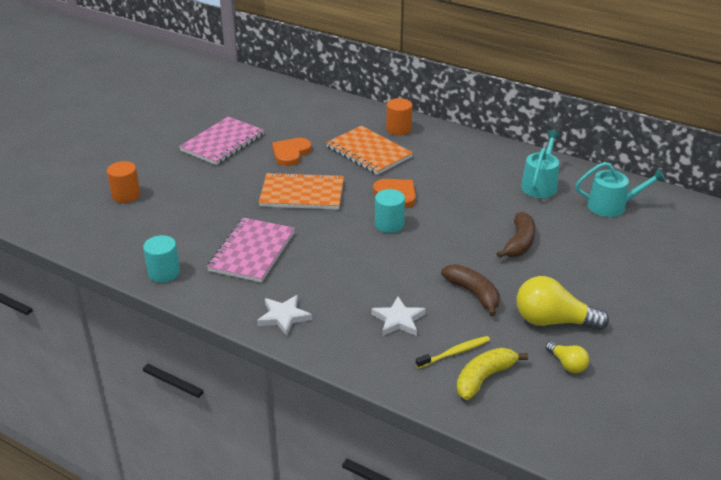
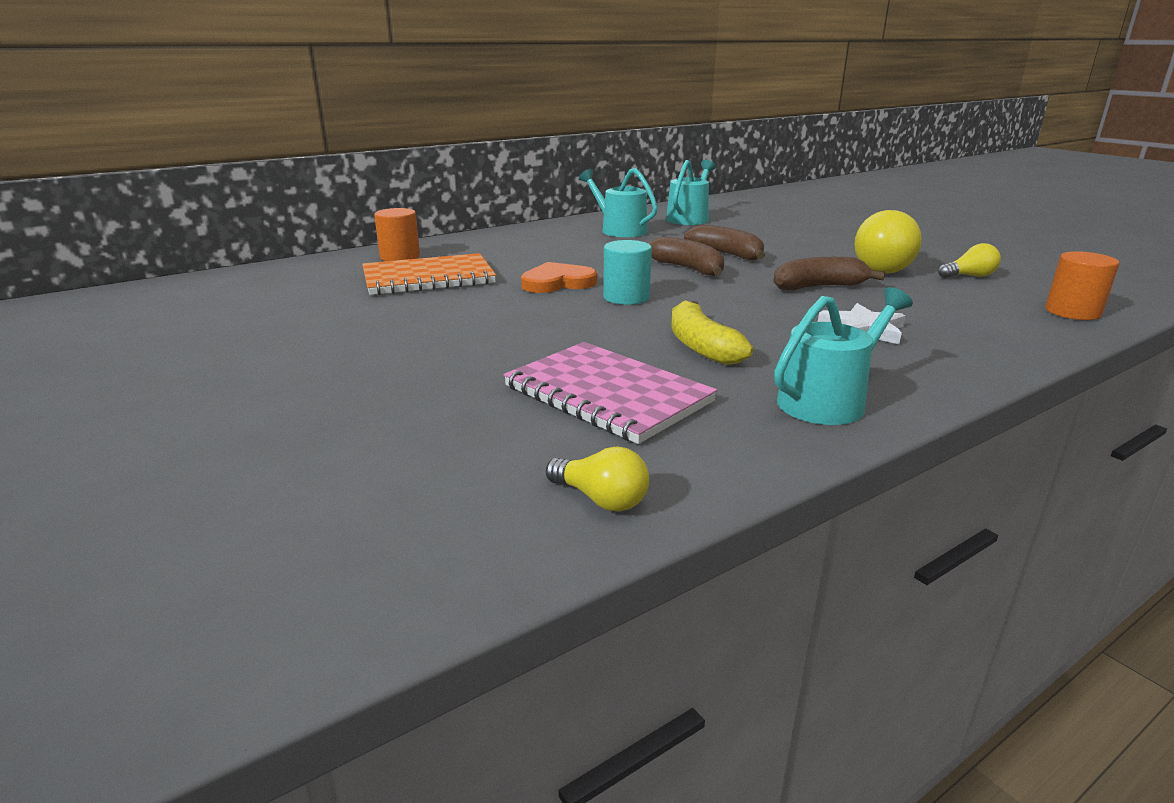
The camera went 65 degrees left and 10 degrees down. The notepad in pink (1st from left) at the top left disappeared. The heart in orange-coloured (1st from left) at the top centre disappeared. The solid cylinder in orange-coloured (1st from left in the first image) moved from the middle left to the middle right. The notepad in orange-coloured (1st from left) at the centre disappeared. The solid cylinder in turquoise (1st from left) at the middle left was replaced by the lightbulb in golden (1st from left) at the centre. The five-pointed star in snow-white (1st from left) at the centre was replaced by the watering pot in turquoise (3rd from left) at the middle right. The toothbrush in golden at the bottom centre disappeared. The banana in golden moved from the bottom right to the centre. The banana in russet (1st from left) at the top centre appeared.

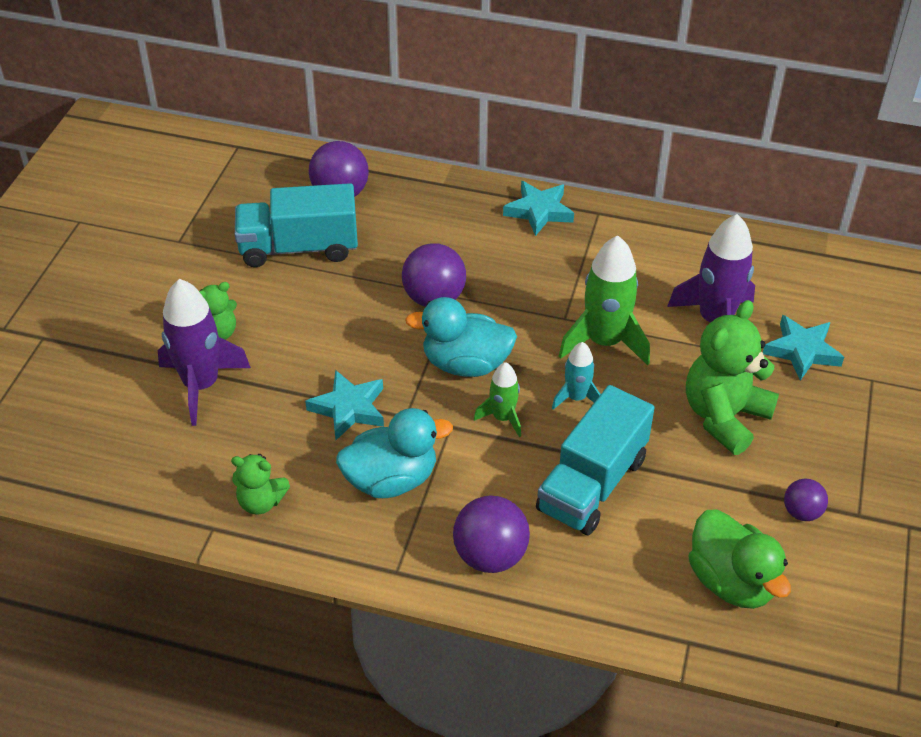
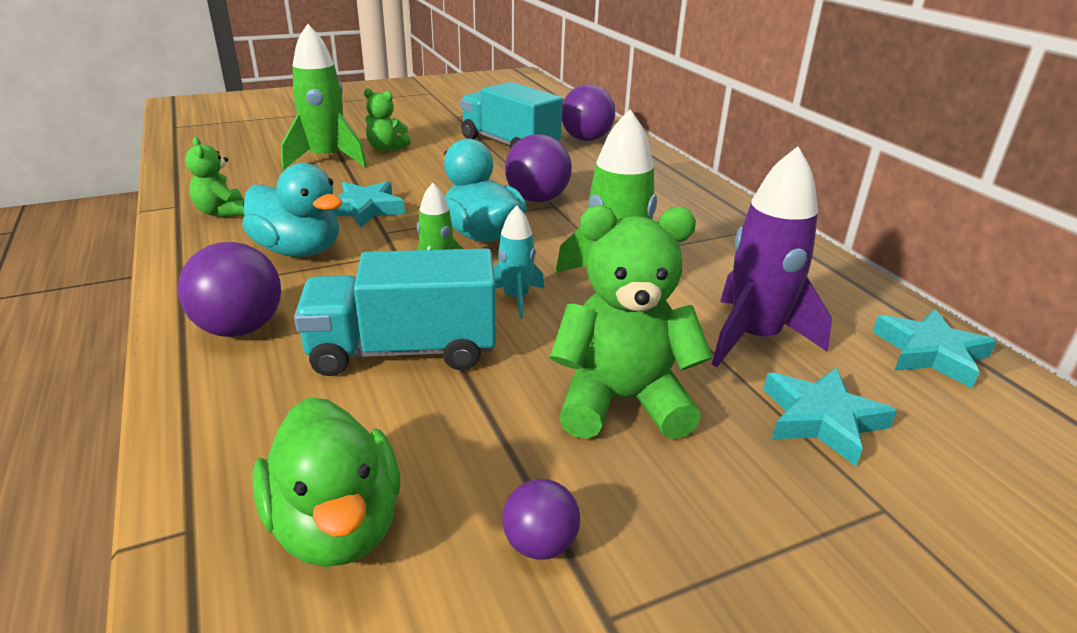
The camera went 50 degrees right and 15 degrees down. The five-pointed star in turquoise (2nd from left in the first image) moved from the top centre to the middle right. The spaceship in purple (1st from left) at the middle left became the spaceship in green (1st from left) at the top left. The duck in green at the bottom right turned 45 degrees counterclockwise.

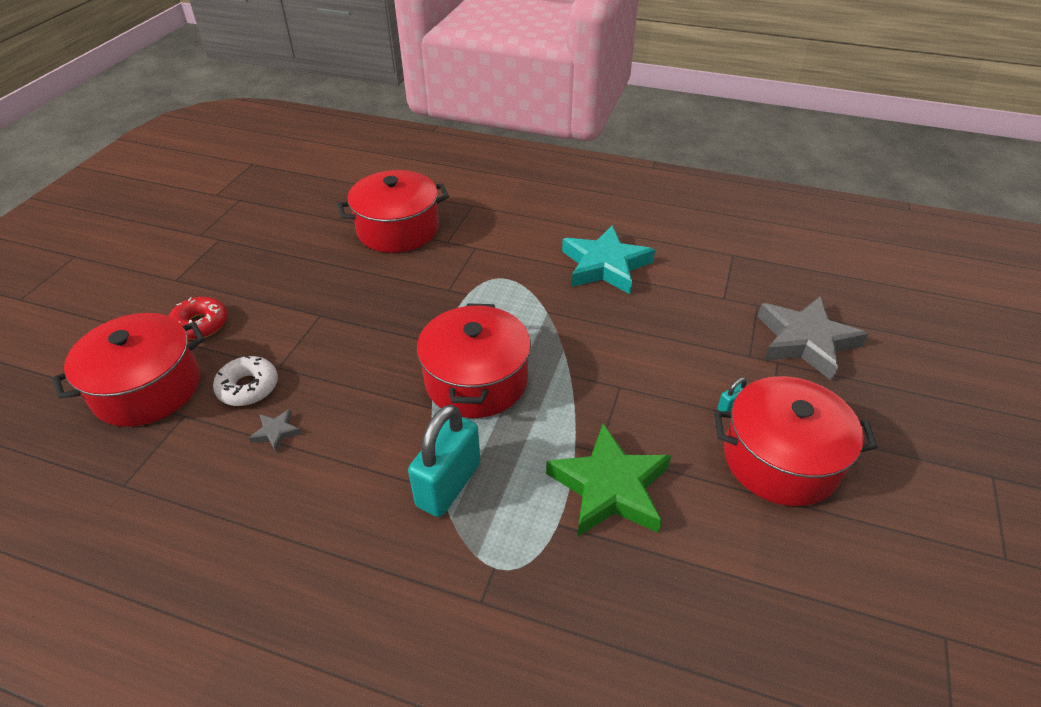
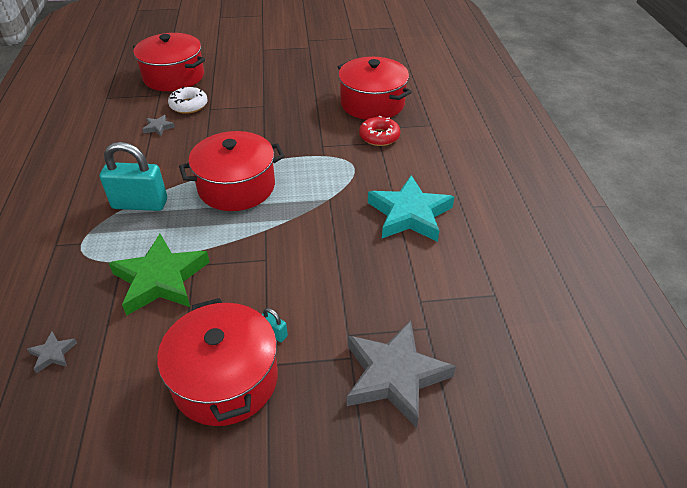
The camera went 65 degrees right and 0 degrees up. The doughnut in crimson moved from the middle left to the top centre. The five-pointed star in grey (1st from left) at the bottom left appeared.

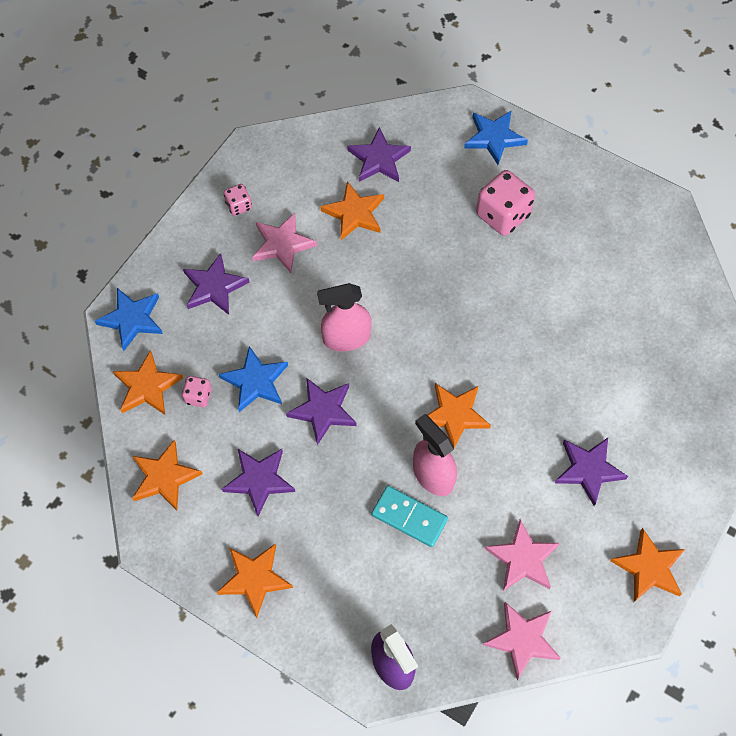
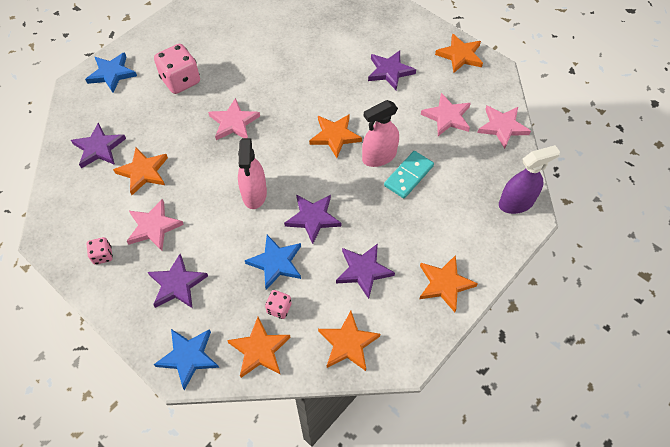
The camera went 80 degrees left and 5 degrees down. The five-pointed star in pink (2nd from left) at the top centre appeared.

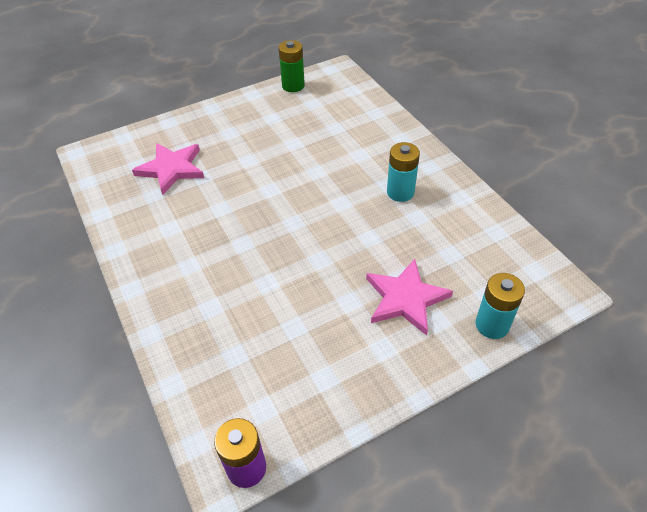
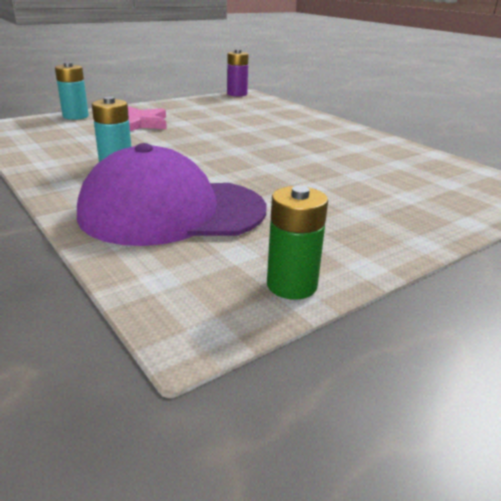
The camera went 170 degrees right and 20 degrees down. The five-pointed star in pink (1st from left) at the top left disappeared. The peaked cap in purple at the centre appeared.

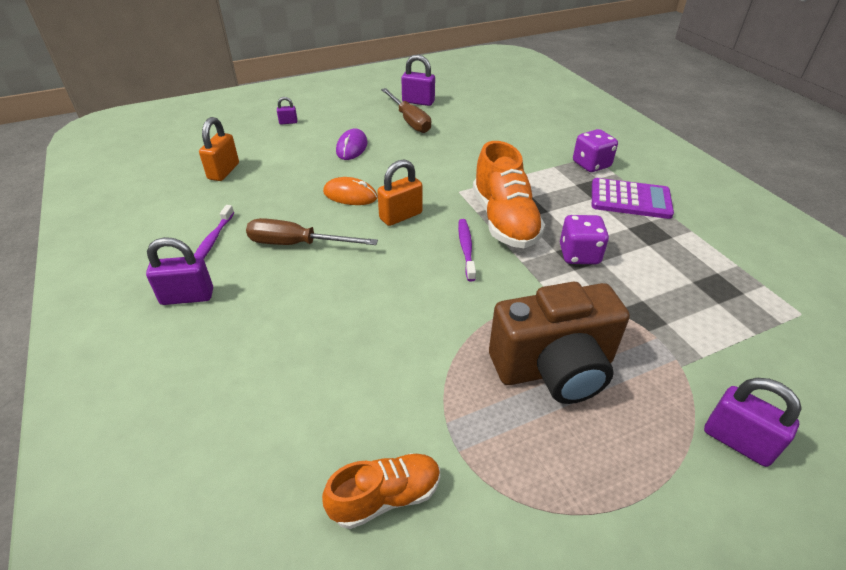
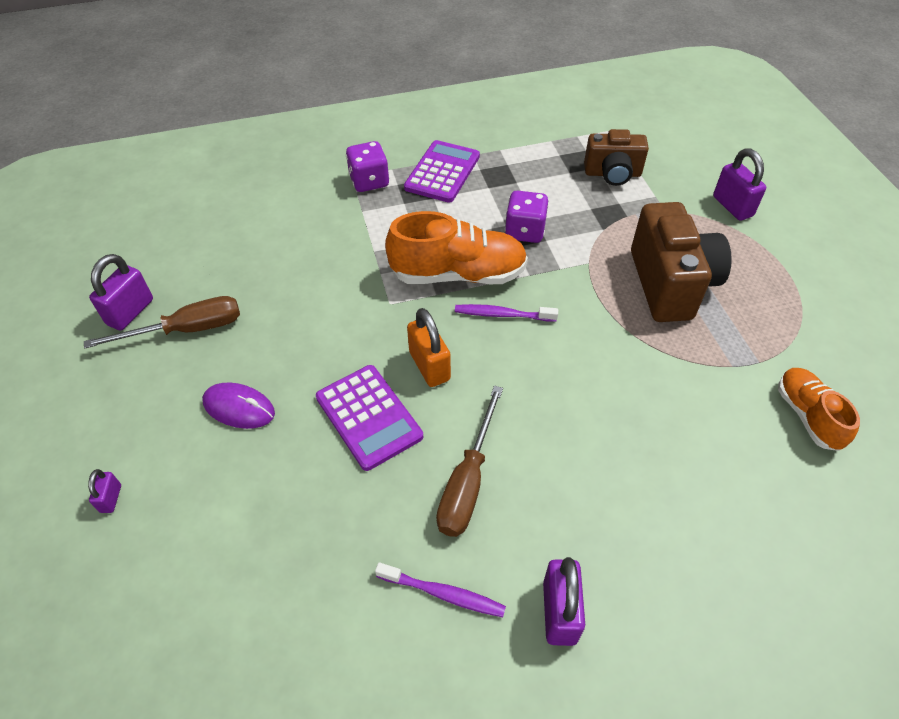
The camera went 80 degrees left and 10 degrees up. The padlock in orange-coloured (1st from left) at the top left disappeared. The computer mouse in orange-coloured at the centre was replaced by the adding machine in purple (1st from left) at the centre. The padlock in purple (4th from left) at the bottom right turned 75 degrees counterclockwise. The photo camera in russet (1st from left) at the top right appeared.

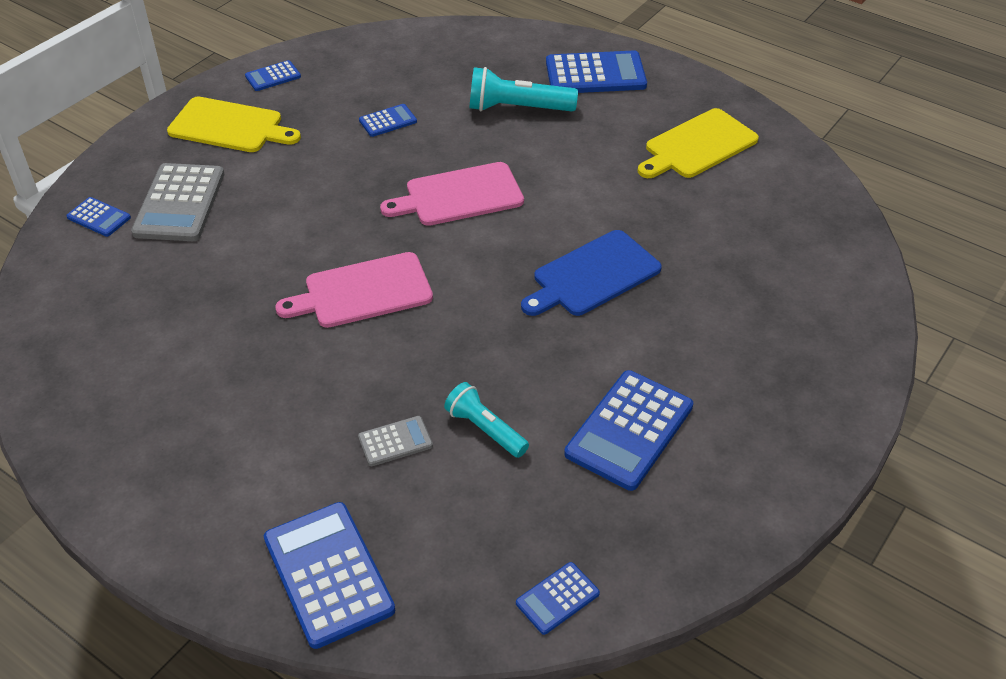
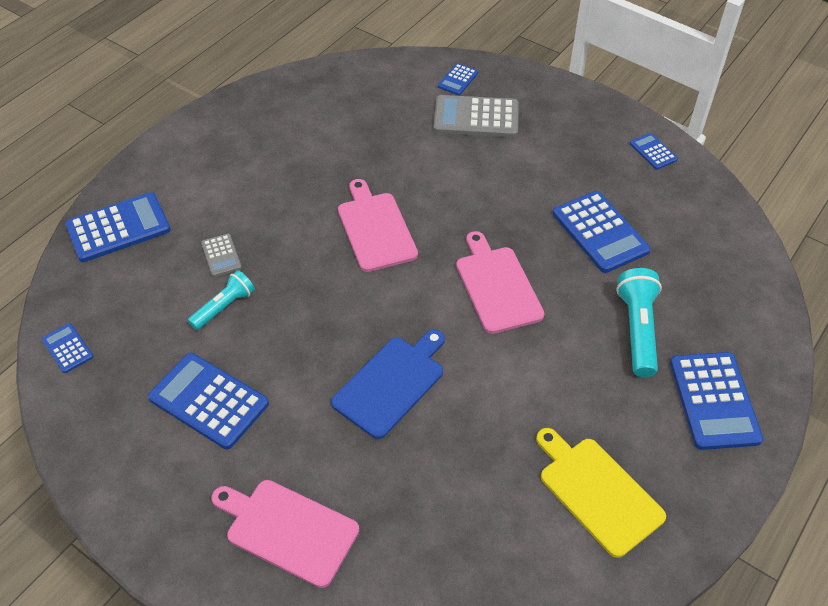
The camera went 90 degrees right and 5 degrees up. The bread board in golden (1st from left) at the top left disappeared. The adding machine in royal blue (4th from left in the first image) at the top centre changed to 1.95 times the size. The bread board in royal blue at the centre turned 75 degrees clockwise. The bread board in pink (1st from left) at the bottom centre appeared.

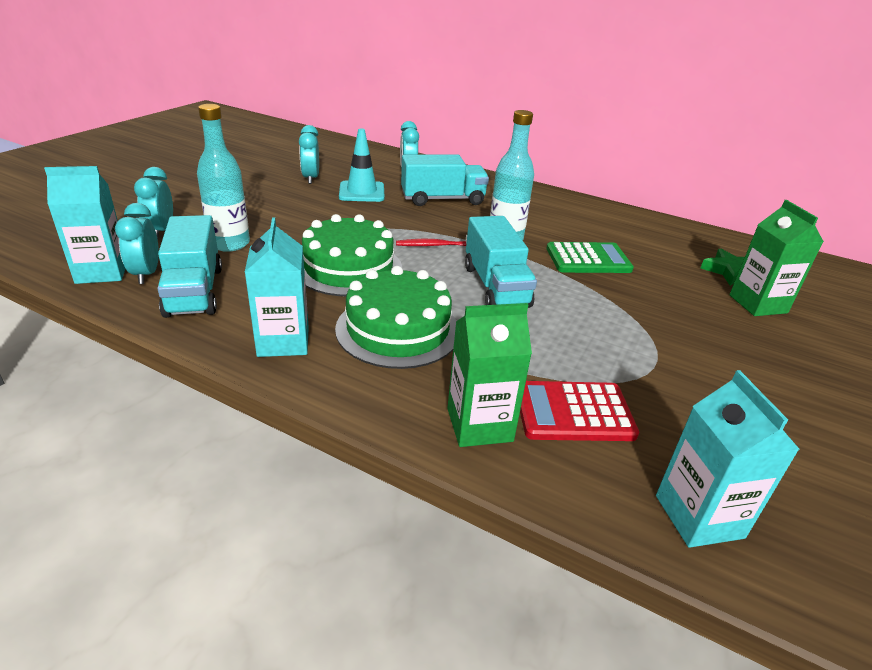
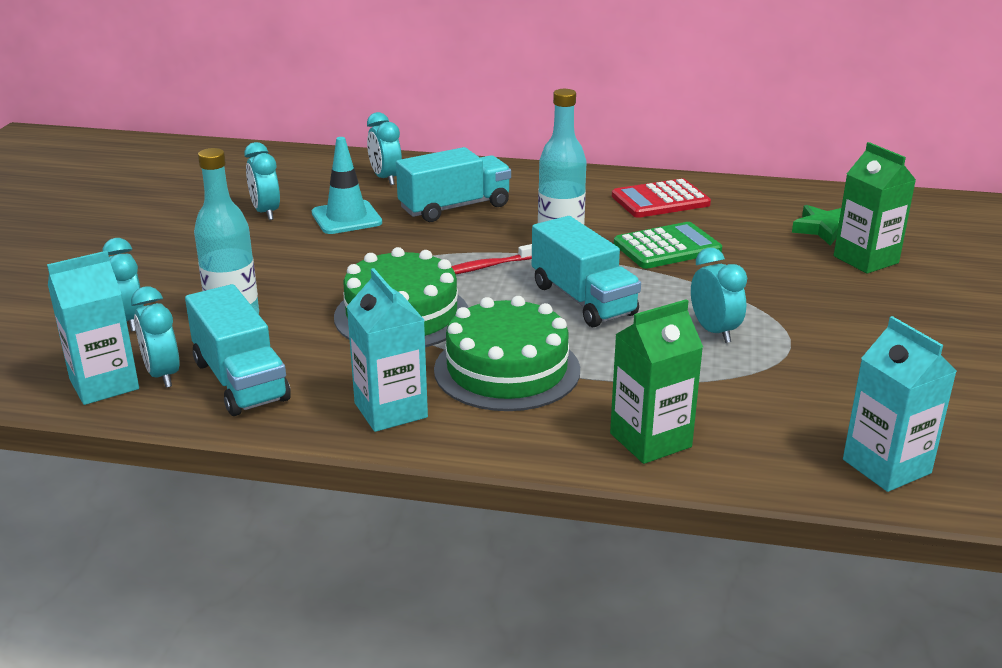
The camera went 15 degrees left and 5 degrees down. The adding machine in crimson moved from the centre to the top centre. The alarm clock in turquoise (5th from left) at the middle right appeared.

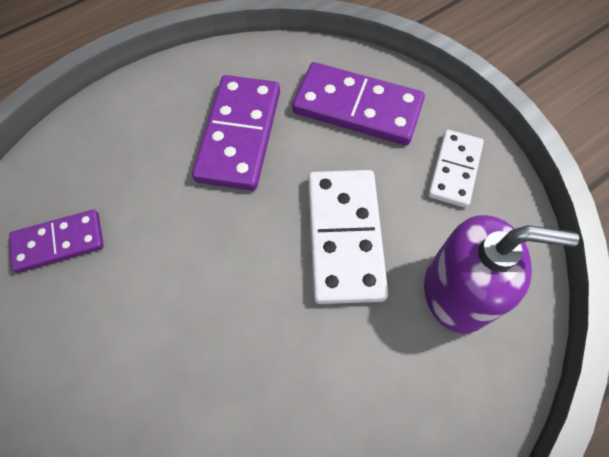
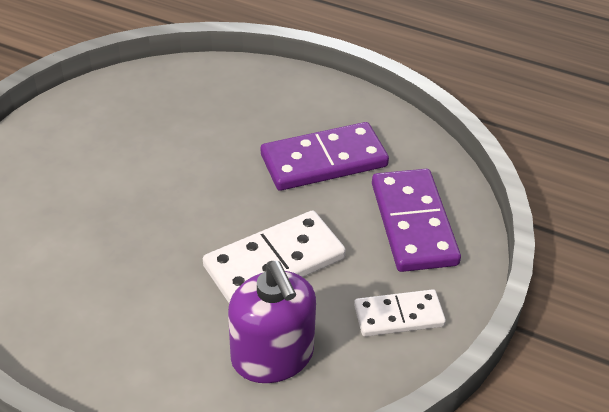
The camera went 60 degrees right and 20 degrees down. The domino tile in purple (1st from left) at the middle left disappeared.

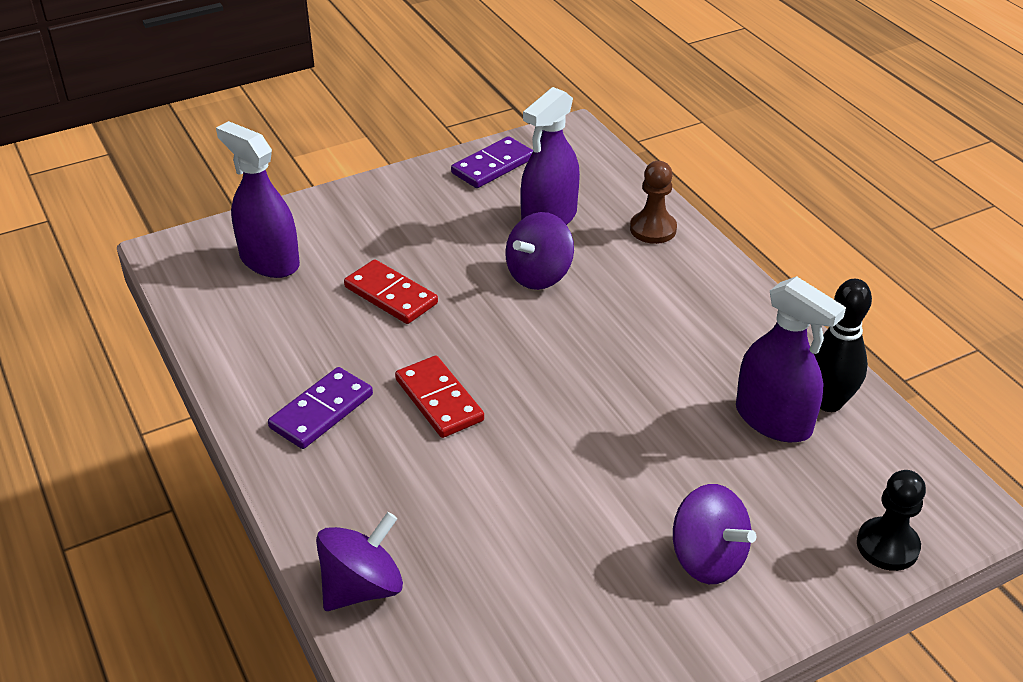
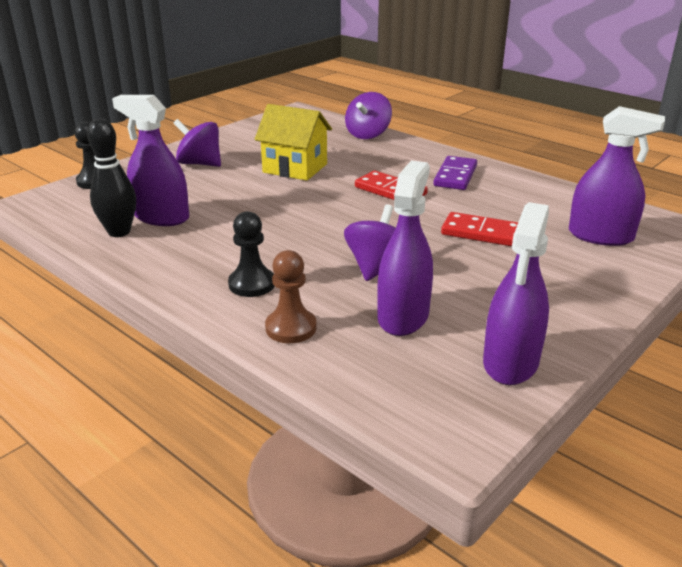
The camera went 160 degrees right and 10 degrees down. The domino tile in purple (2nd from left) at the top centre was replaced by the spray bottle in purple (3rd from left) at the middle right. The toy house in golden at the top centre appeared. The chess pawn in jet-black (2nd from left) at the centre appeared.

